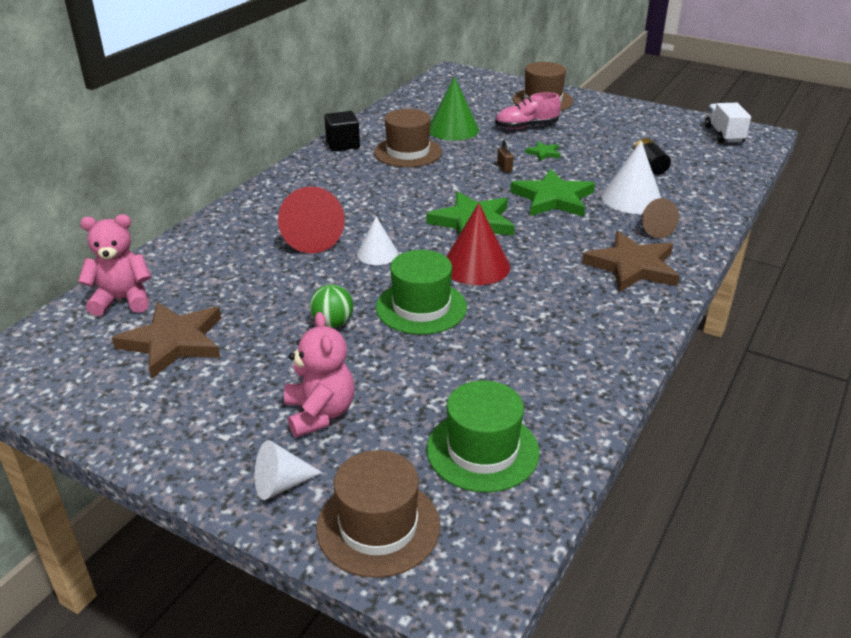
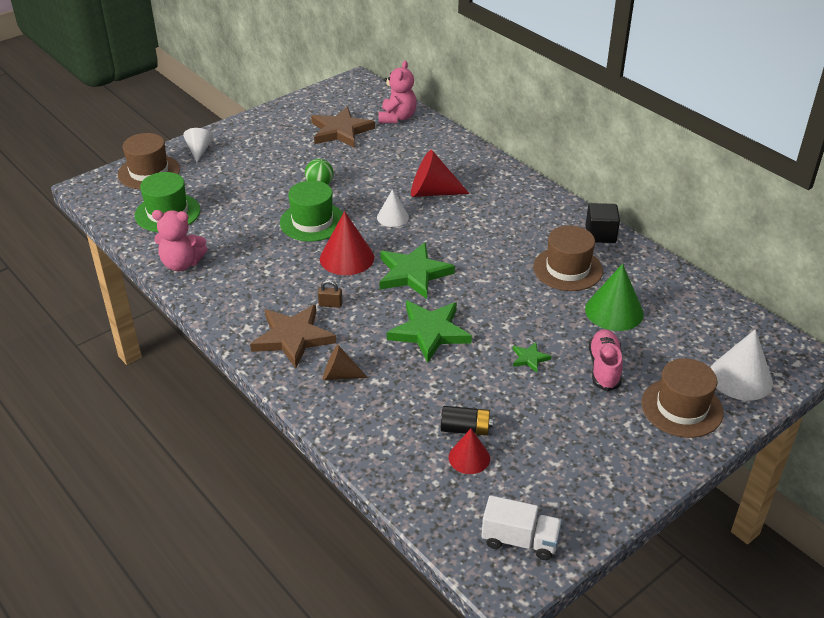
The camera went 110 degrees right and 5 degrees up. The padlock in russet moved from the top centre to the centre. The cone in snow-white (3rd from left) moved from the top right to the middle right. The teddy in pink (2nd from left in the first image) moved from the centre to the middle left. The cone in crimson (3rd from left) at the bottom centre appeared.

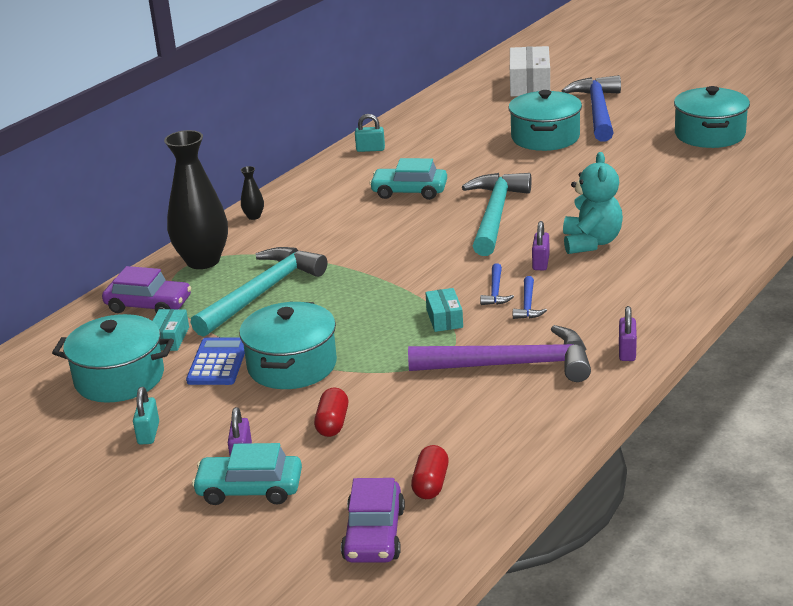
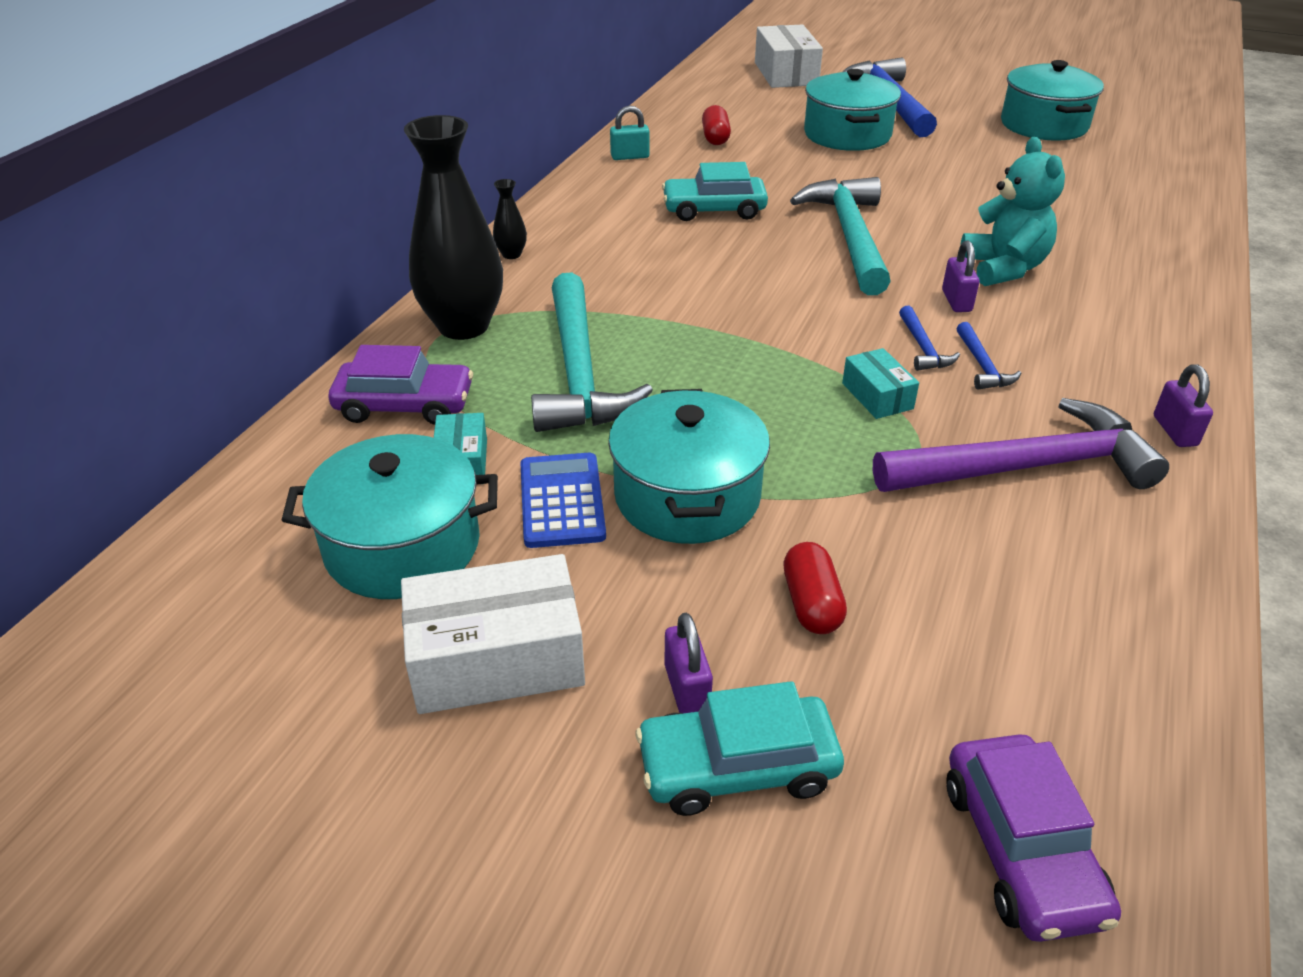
The camera went 15 degrees left and 10 degrees up. The carpenter's hammer in turquoise (1st from left) at the middle left turned 150 degrees clockwise. The padlock in turquoise (1st from left) at the bottom left was replaced by the box in snow-white (1st from left) at the centre. The capsule in crimson (2nd from left in the first image) moved from the bottom centre to the top centre.

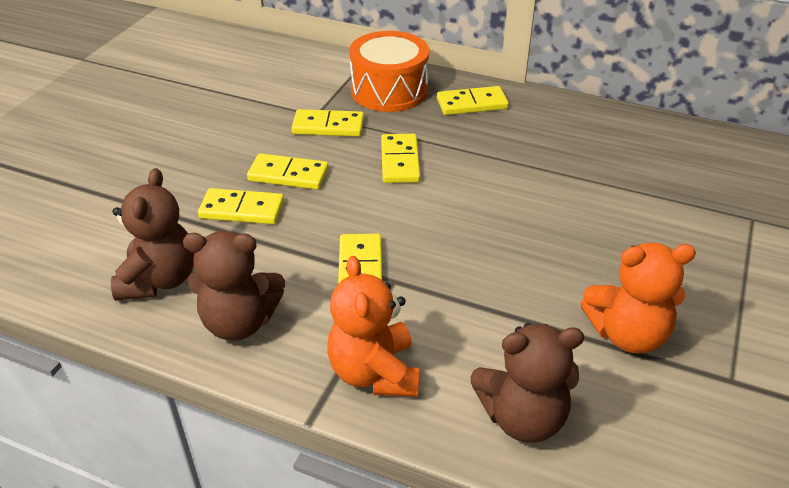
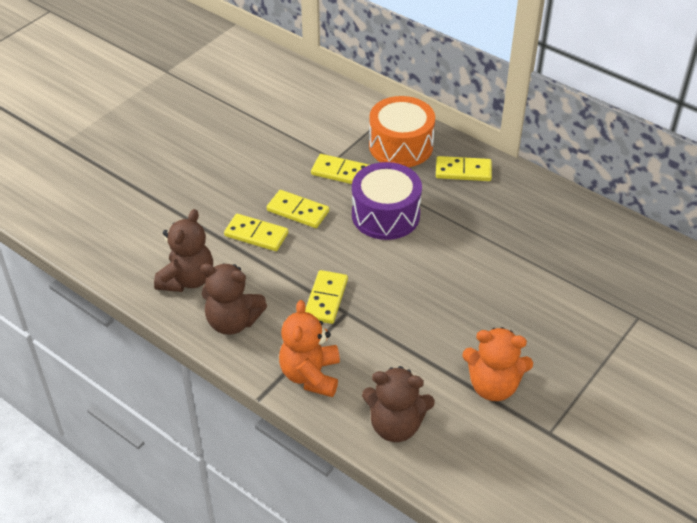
The camera went 15 degrees right and 5 degrees up. The domino tile in golden (5th from left) at the top centre was replaced by the snare drum in purple at the centre.

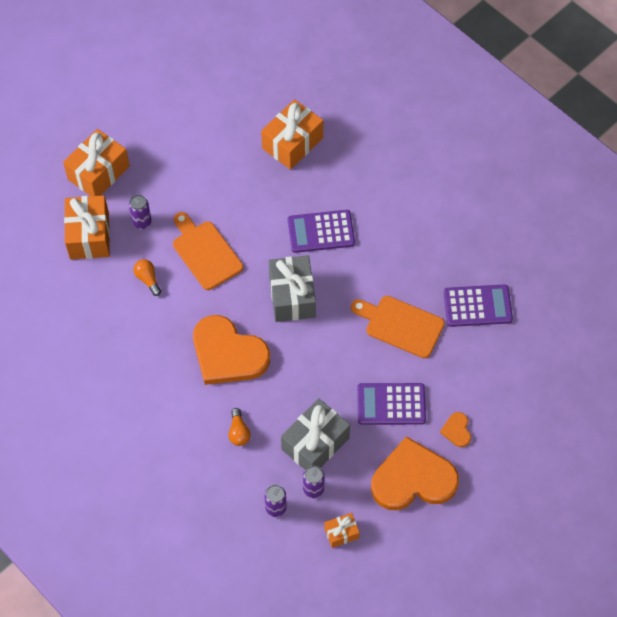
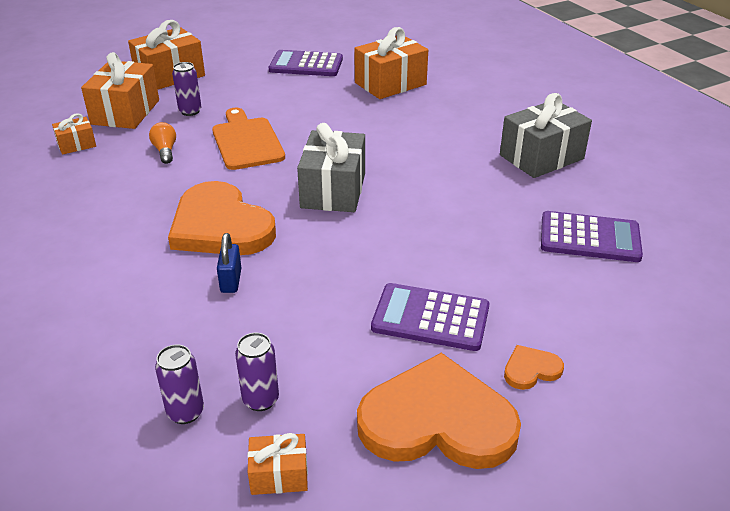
The camera went 15 degrees right and 25 degrees down. The adding machine in purple (1st from left) moved from the centre to the top centre. The bread board in orange-coloured (2nd from left) at the centre disappeared. The wrapped gift in grey (2nd from left) moved from the bottom centre to the top right. The lightbulb in orange-coloured (2nd from left) at the bottom centre disappeared. The heart in orange-coloured (3rd from left) at the bottom right turned 60 degrees clockwise. The wrapped gift in orange-coloured (1st from left) at the top left appeared. The padlock in royal blue at the middle left appeared.

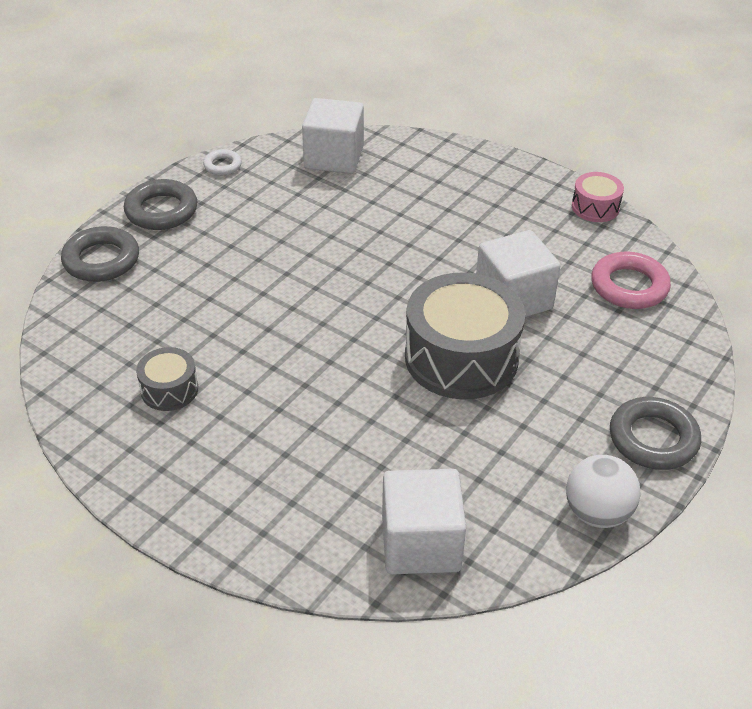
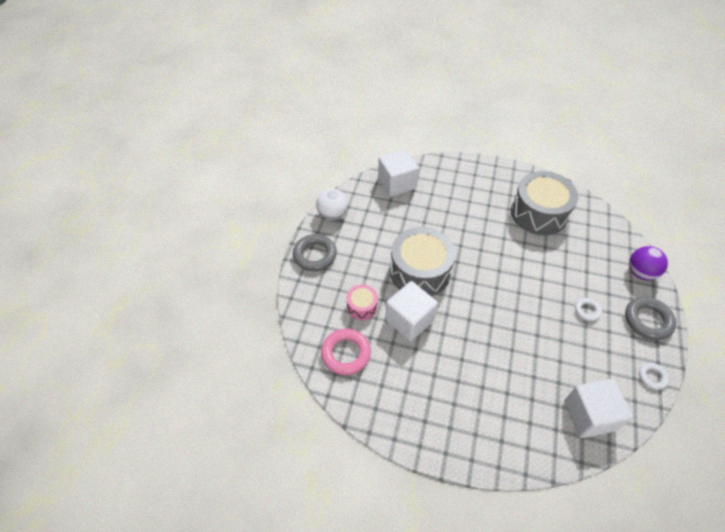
The camera went 160 degrees right and 10 degrees up. The snare drum in pink moved from the top right to the centre. The ring in grey (1st from left) at the middle left was replaced by the sphere in purple at the middle right. The snare drum in grey (1st from left in the first image) at the middle left changed to 2.06 times the size. The ring in snow-white (1st from left) at the middle right appeared.

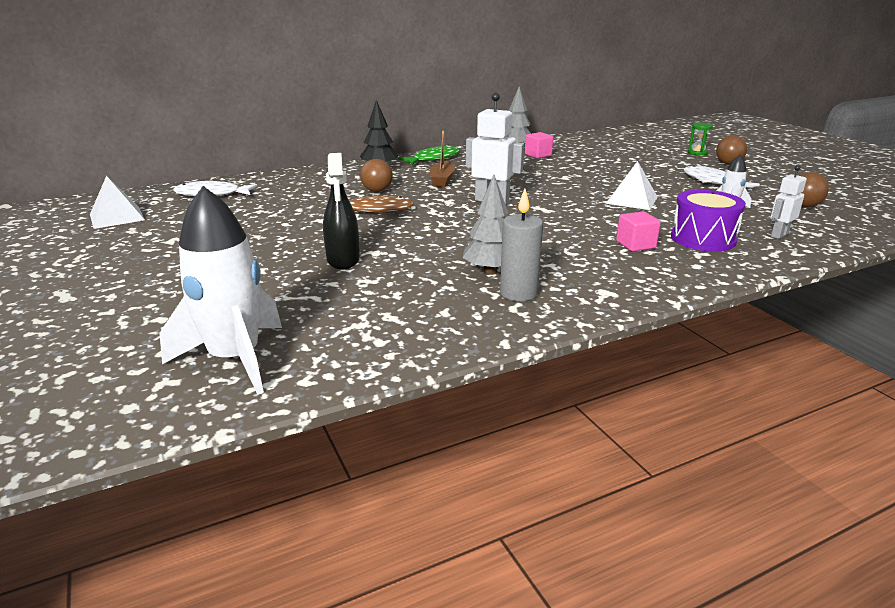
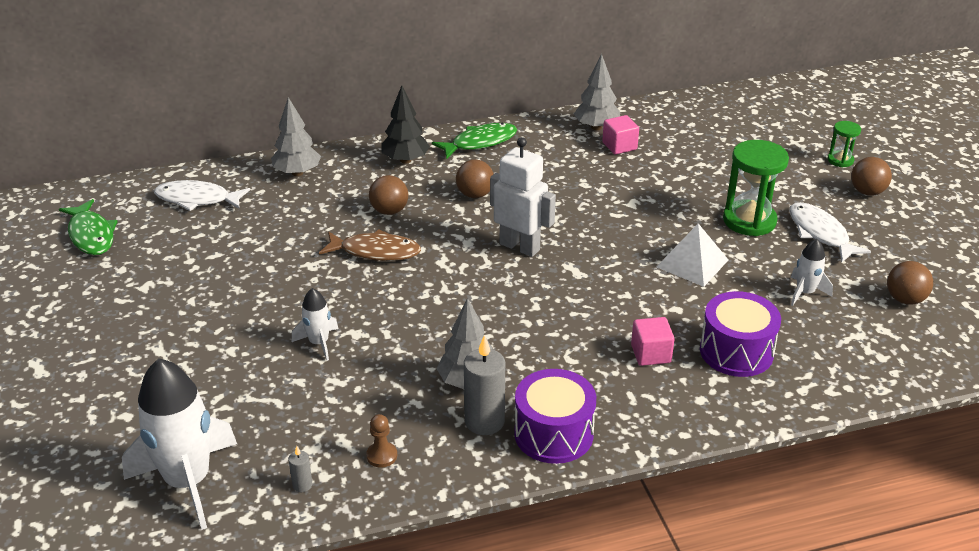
The camera went 10 degrees right and 10 degrees up. The toy boat in russet at the top centre was replaced by the sphere in russet (2nd from left) at the top centre. The spray bottle in jet-black at the centre was replaced by the spaceship in snow-white (2nd from left) at the middle left. The toy robot in snow-white (2nd from left) at the top right disappeared. The pyramid shape in snow-white (1st from left) at the top left was replaced by the fish figure in green (1st from left) at the middle left. The fir tree in grey (1st from left) at the top left appeared. The sandglass in green (1st from left) at the middle right appeared. The snare drum in purple (1st from left) at the bottom centre appeared. The chess pawn in russet at the bottom centre appeared. The candle in grey (1st from left) at the bottom left appeared.

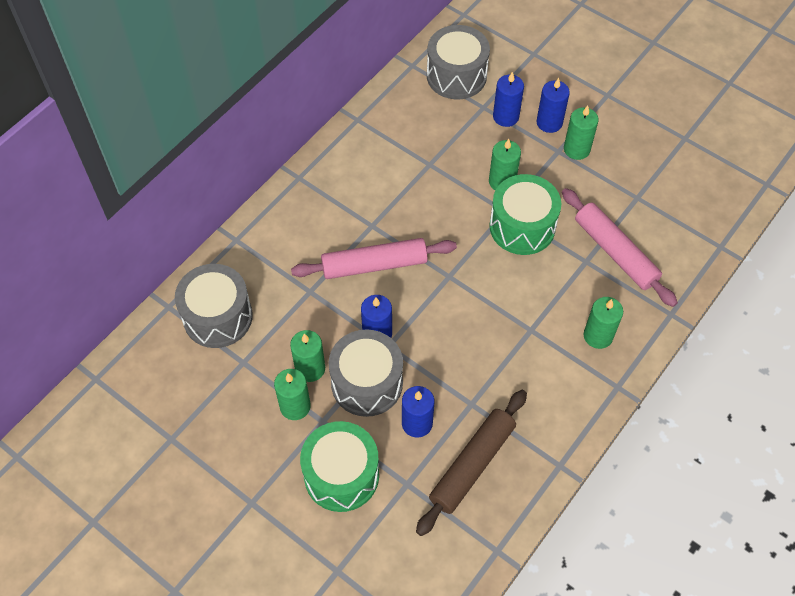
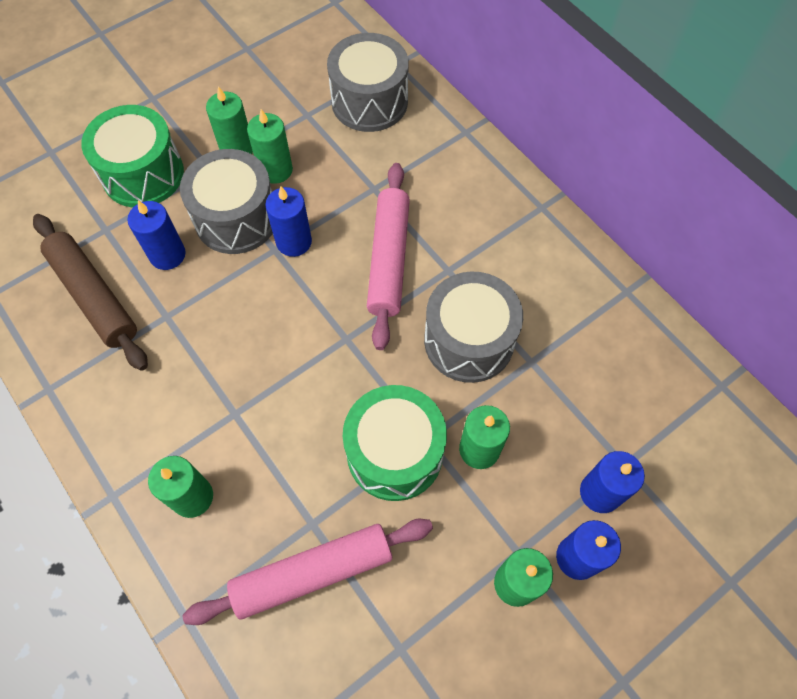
The camera went 105 degrees right and 5 degrees up. The snare drum in grey (3rd from left) moved from the top centre to the centre.

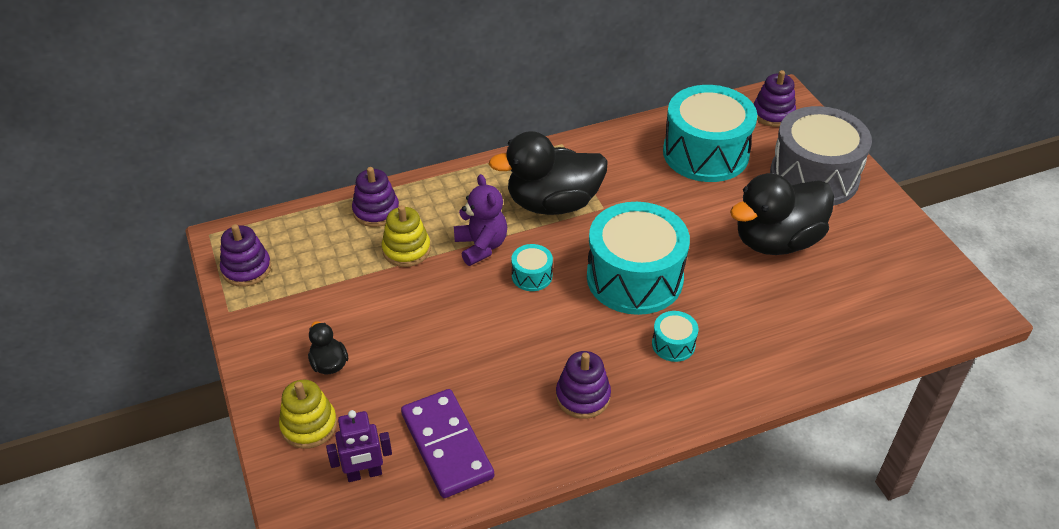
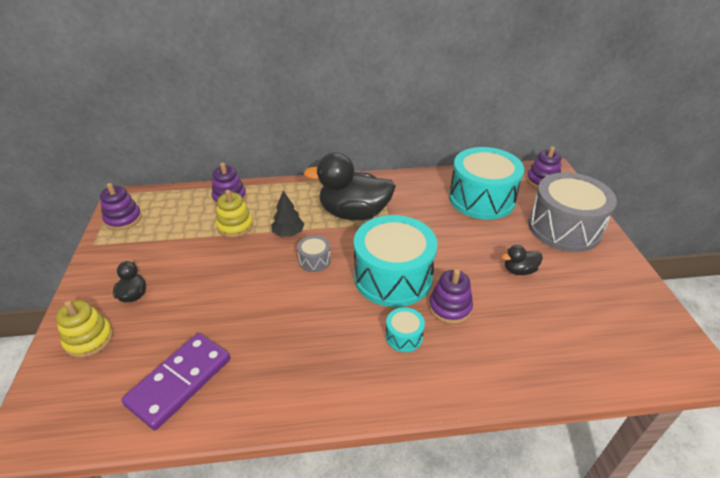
The camera went 15 degrees right and 5 degrees down. The duck in jet-black (3rd from left) at the middle right changed to 0.44 times the size. The teddy in purple at the centre was replaced by the fir tree in jet-black at the centre. The snare drum in turquoise (1st from left) at the centre became the snare drum in grey (1st from left) at the centre. The stacking rings in purple (3rd from left) moved from the bottom centre to the centre. The domino tile in purple at the bottom centre turned 45 degrees clockwise. The toy robot in purple at the bottom centre disappeared.

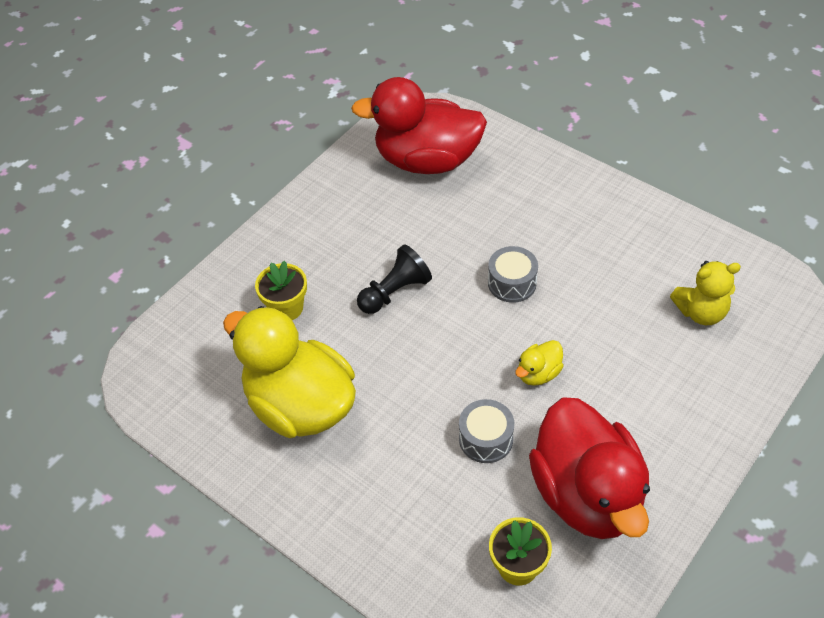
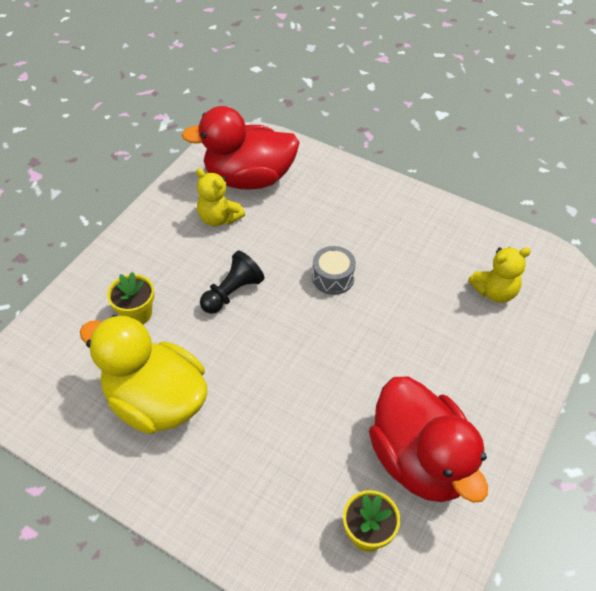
The camera went 10 degrees left and 0 degrees up. The duck in golden (2nd from left) at the centre disappeared. The snare drum in grey (1st from left) at the bottom centre disappeared. The teddy in golden (1st from left) at the centre appeared.

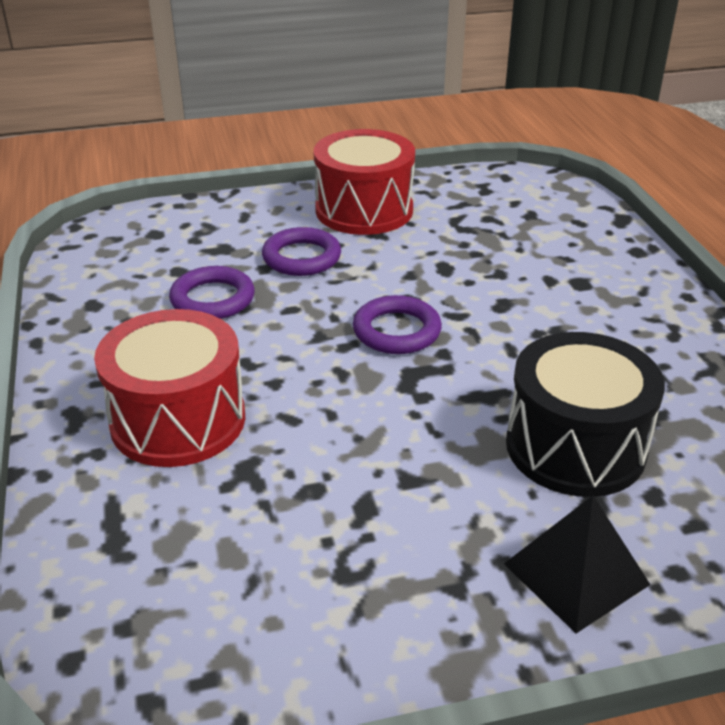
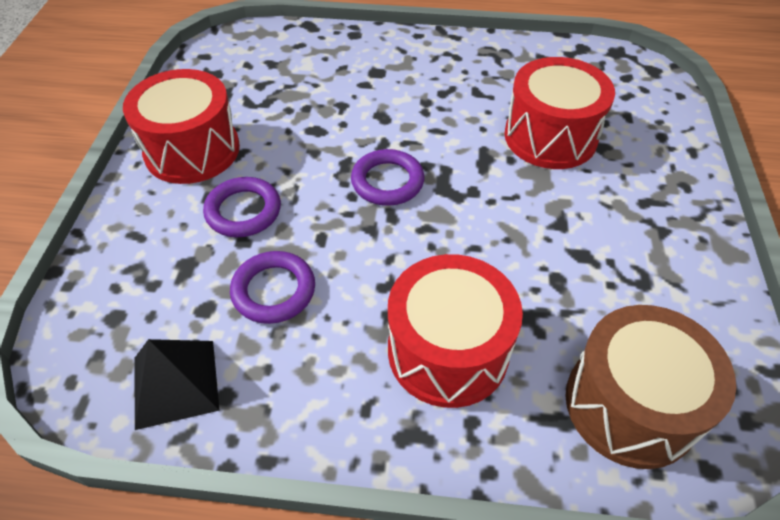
The camera went 70 degrees left and 15 degrees up. The snare drum in jet-black at the middle right became the snare drum in crimson (3rd from left) at the top right. The pyramid shape in jet-black moved from the bottom right to the bottom left. The snare drum in russet at the bottom right appeared.

